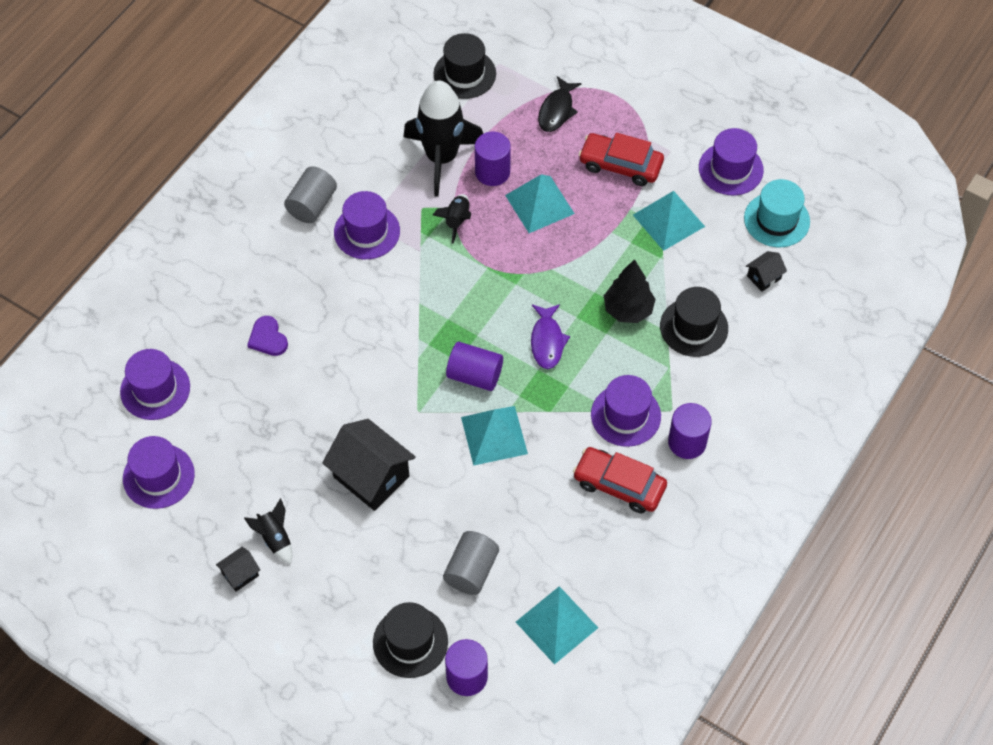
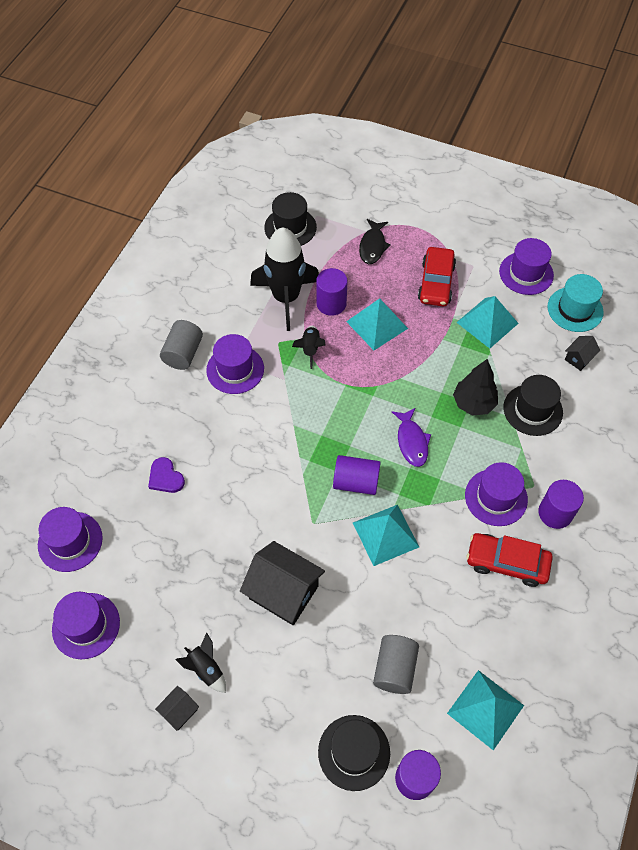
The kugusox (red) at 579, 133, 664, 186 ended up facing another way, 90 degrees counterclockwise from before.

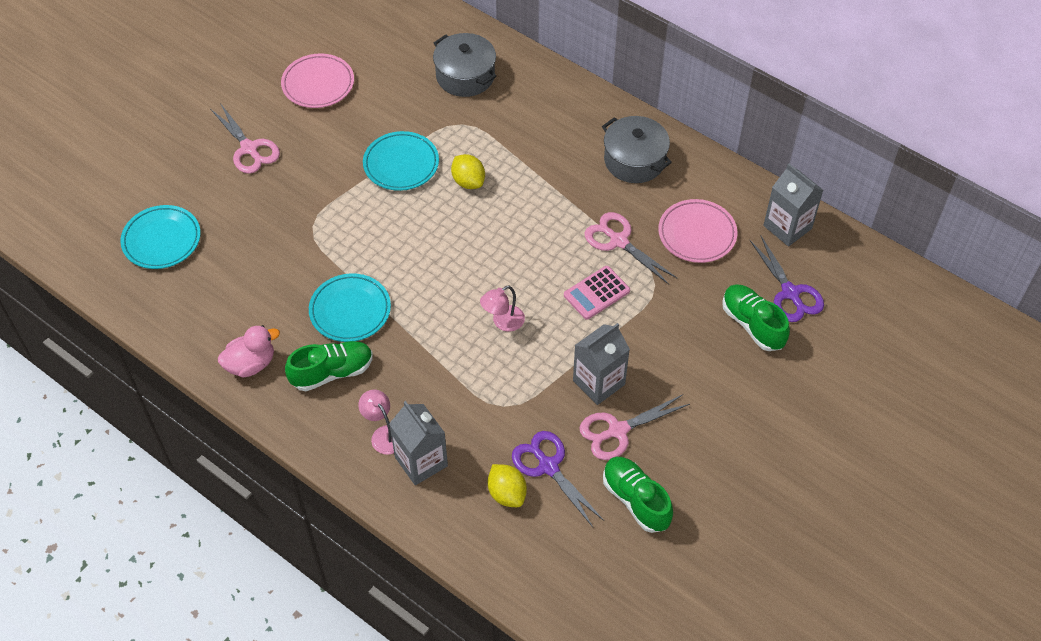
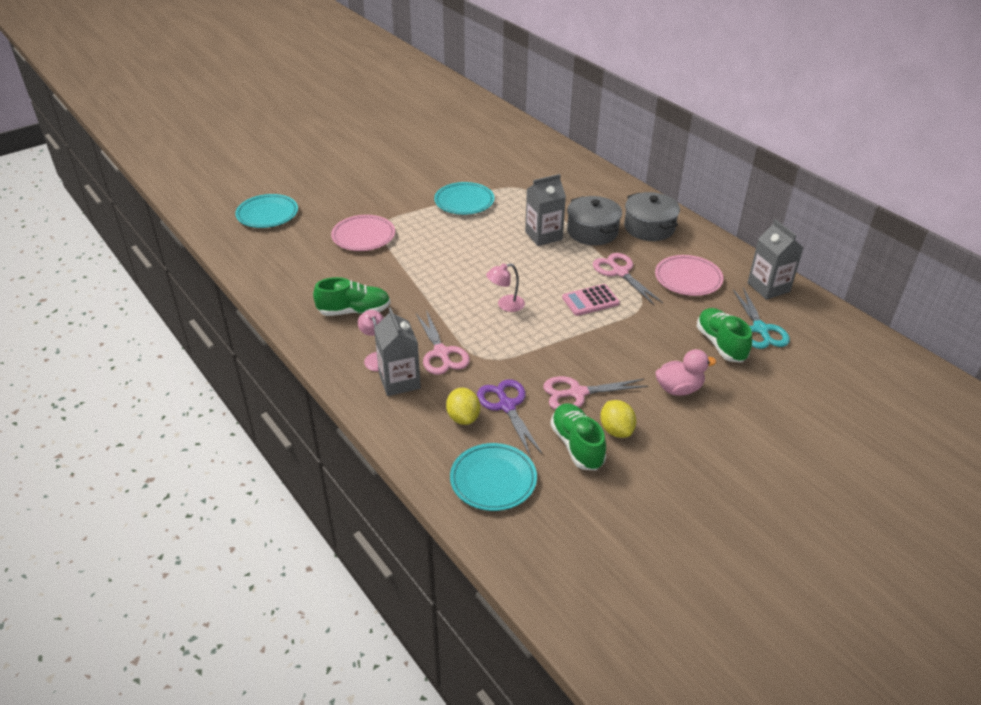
The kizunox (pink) ended up elsewhere, having gone from 281, 53, 354, 108 to 331, 215, 395, 251.
The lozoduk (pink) ended up elsewhere, having gone from 211, 103, 280, 174 to 416, 310, 470, 375.
The kizunox (turquoise) ended up elsewhere, having gone from 309, 273, 391, 342 to 450, 443, 537, 511.
The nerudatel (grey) ended up elsewhere, having gone from 573, 323, 630, 405 to 525, 174, 566, 246.
The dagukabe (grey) ended up elsewhere, having gone from 433, 33, 496, 97 to 567, 196, 622, 245.
The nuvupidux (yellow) ended up elsewhere, having gone from 451, 154, 485, 189 to 600, 400, 636, 438.
The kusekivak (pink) ended up elsewhere, having gone from 218, 325, 280, 378 to 655, 349, 717, 396.
What was the lozoduk (purple) at 750, 235, 824, 322 turned into the lozoduk (turquoise) at 733, 287, 790, 349.

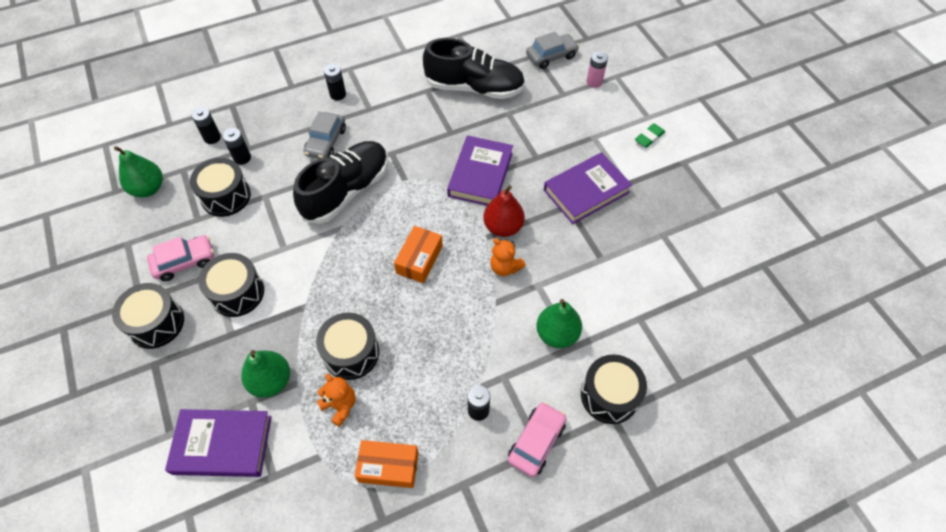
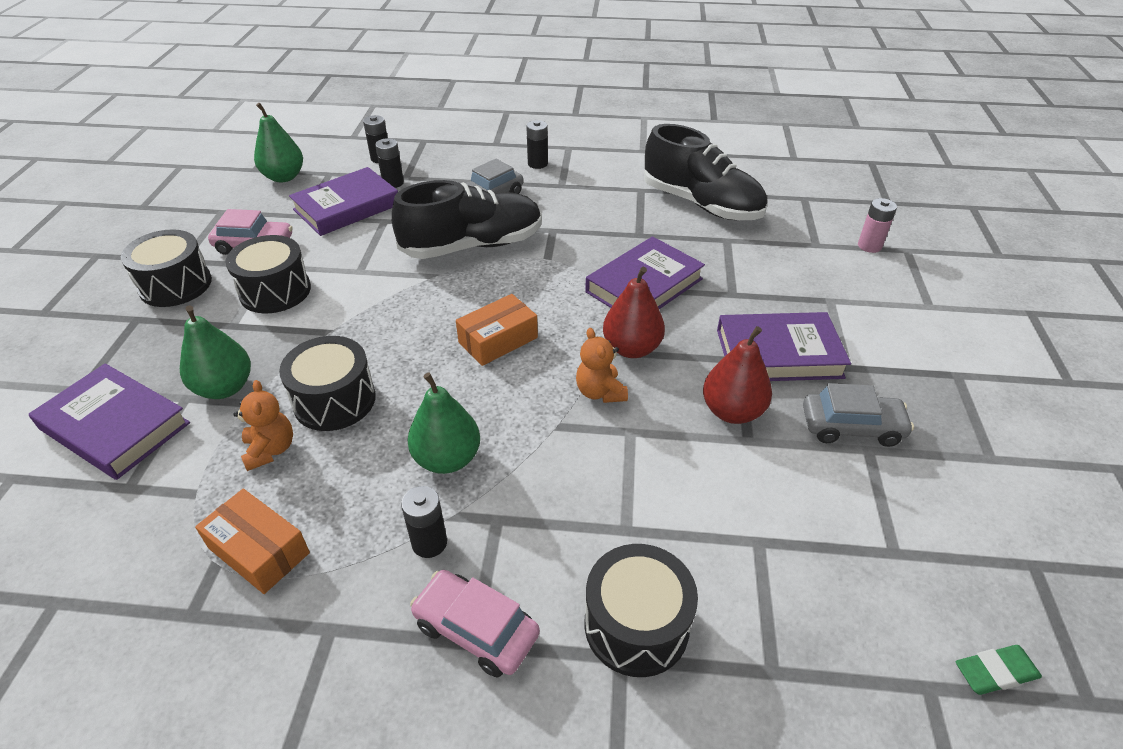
Where the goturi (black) stood at 190, 158, 251, 217, the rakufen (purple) came to stand at 289, 167, 398, 236.
The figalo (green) ended up elsewhere, having gone from 537, 299, 582, 348 to 408, 373, 480, 474.
The kugusox (pink) at 508, 402, 566, 477 ended up facing another way, 120 degrees counterclockwise from before.
The second view gained the figalo (red) at 703, 326, 772, 424.
The kugusox (grey) ended up elsewhere, having gone from 526, 32, 579, 69 to 803, 383, 914, 447.
The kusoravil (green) ended up elsewhere, having gone from 635, 123, 665, 148 to 956, 645, 1042, 695.

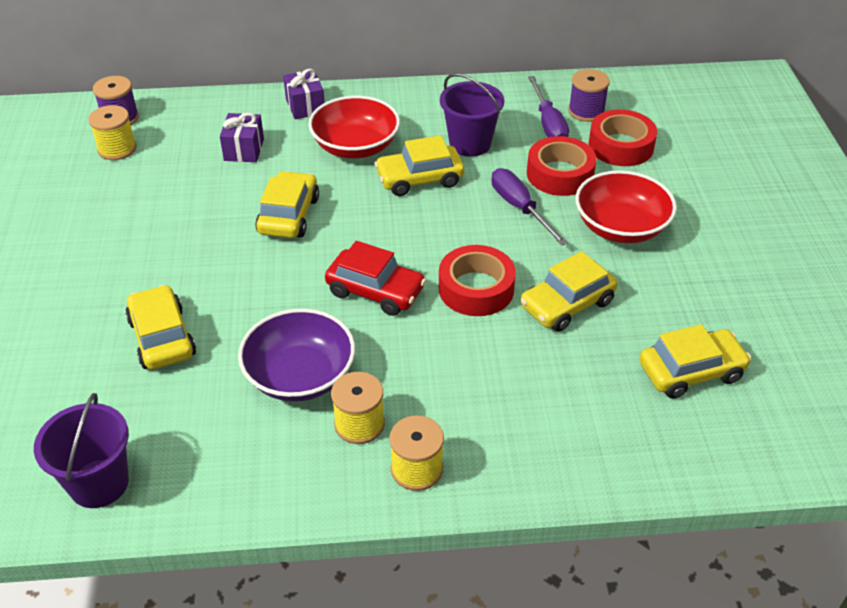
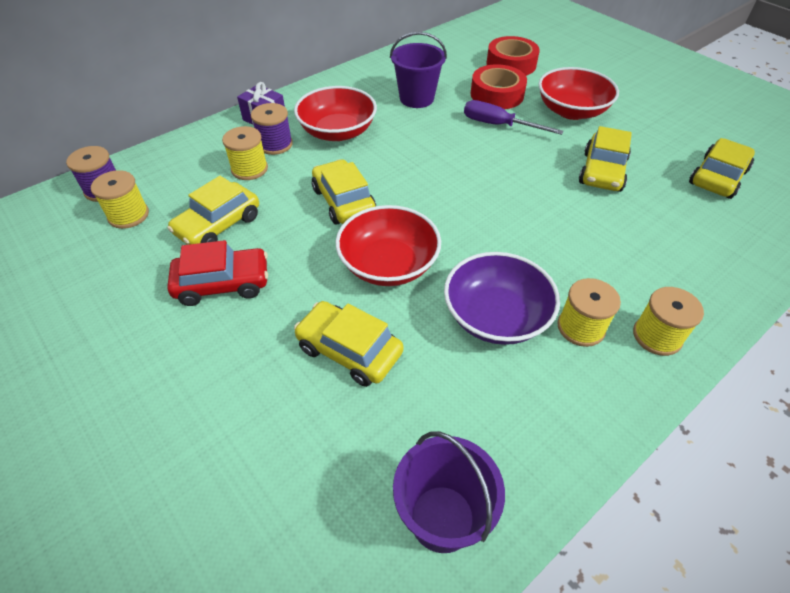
The kugusox (yellow) ended up elsewhere, having gone from 374, 135, 464, 196 to 167, 176, 259, 245.
The kugusox (red) ended up elsewhere, having gone from 325, 241, 426, 316 to 167, 240, 268, 306.
Where the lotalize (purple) stood at 220, 113, 264, 162, the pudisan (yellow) came to stand at 222, 126, 268, 180.
The pudisan (purple) ended up elsewhere, having gone from 568, 69, 610, 122 to 251, 103, 293, 155.
The second view gained the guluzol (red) at 336, 205, 441, 286.
The second view lost the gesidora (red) at 439, 245, 516, 316.
The second view lost the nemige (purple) at 528, 76, 569, 137.

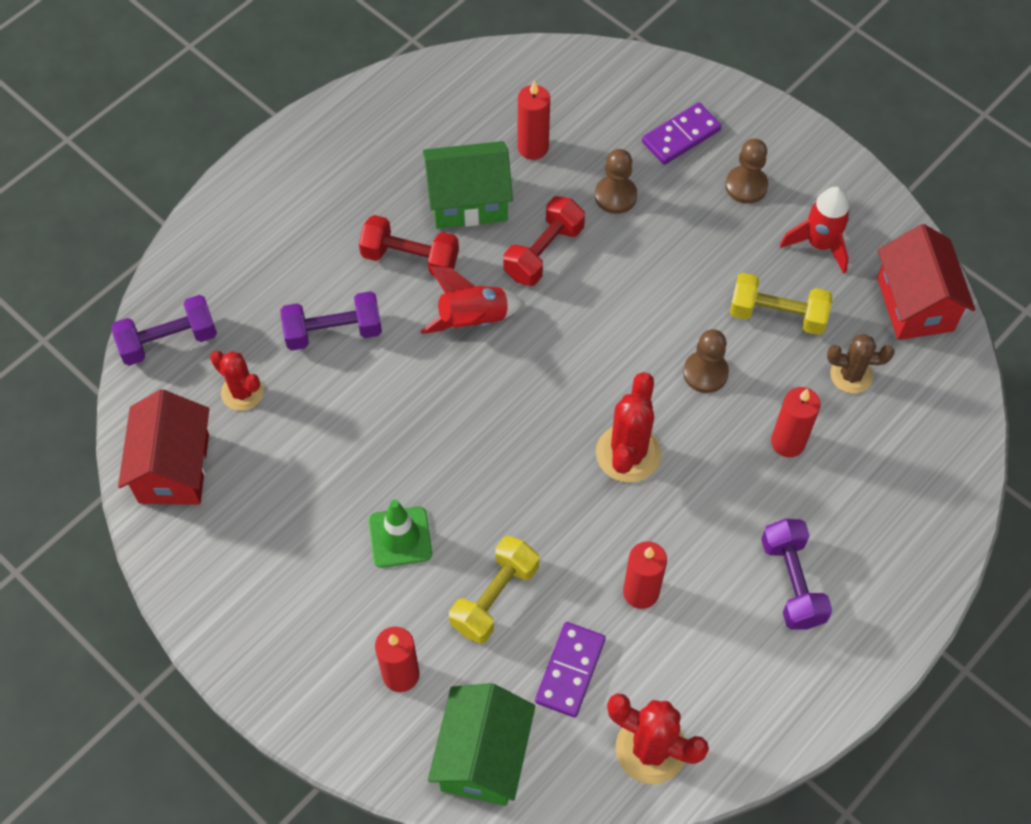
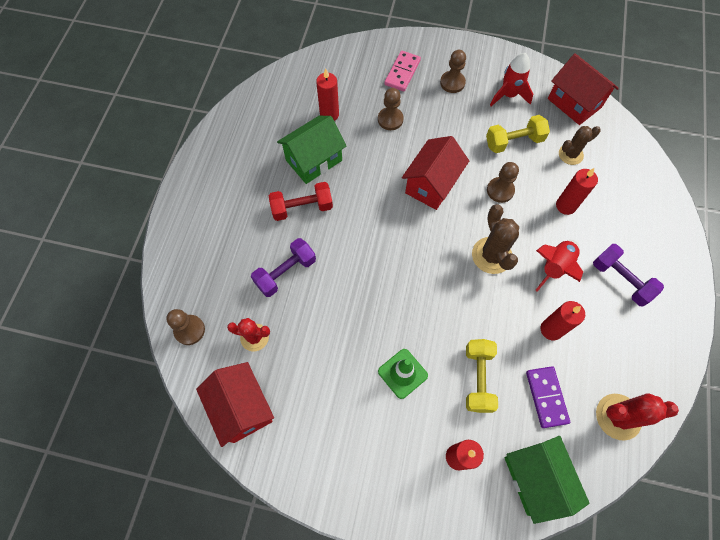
Where the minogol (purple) stood at 111, 295, 217, 366, the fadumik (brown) came to stand at 166, 309, 205, 345.
What was the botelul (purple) at 642, 102, 722, 165 turned into the botelul (pink) at 385, 51, 421, 91.
The second view gained the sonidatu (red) at 402, 136, 469, 210.
What was the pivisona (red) at 596, 372, 661, 483 turned into the pivisona (brown) at 472, 204, 519, 274.
The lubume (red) ended up elsewhere, having gone from 420, 266, 524, 334 to 535, 240, 583, 292.
The second view lost the minogol (red) at 503, 196, 585, 286.

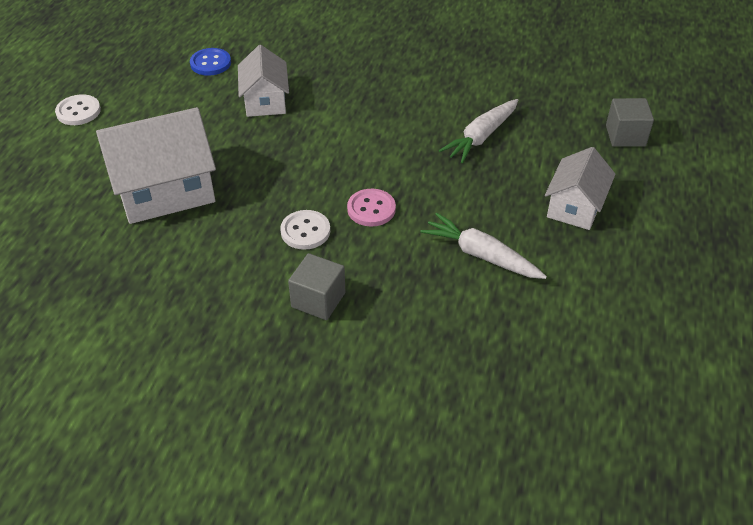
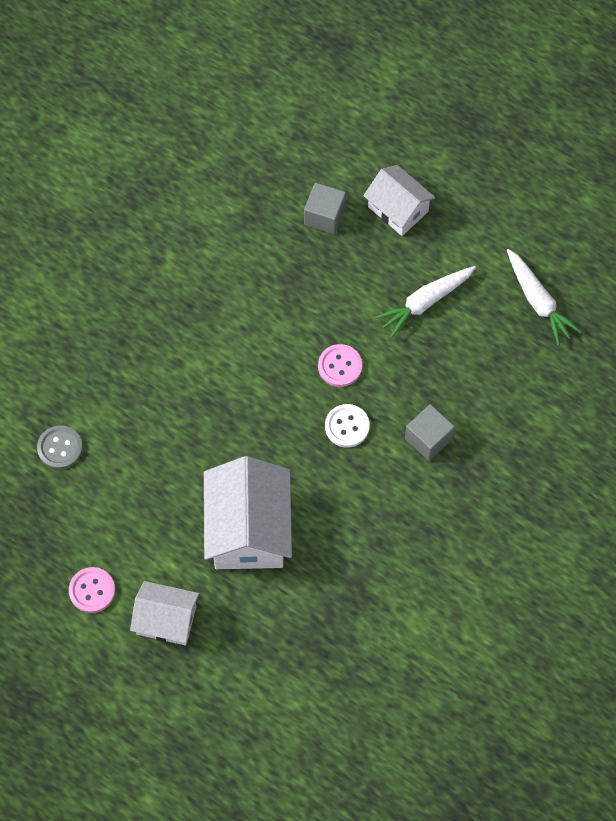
What was the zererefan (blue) at 190, 48, 231, 76 turned into the zererefan (grey) at 37, 425, 83, 469.
What was the zererefan (white) at 55, 94, 101, 125 turned into the zererefan (pink) at 69, 567, 115, 613.
The sonidatu (white) ended up elsewhere, having gone from 238, 45, 289, 117 to 130, 581, 199, 646.
The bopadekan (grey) ended up elsewhere, having gone from 606, 98, 654, 147 to 304, 183, 346, 234.
The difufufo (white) ended up elsewhere, having gone from 439, 99, 518, 163 to 507, 249, 581, 345.

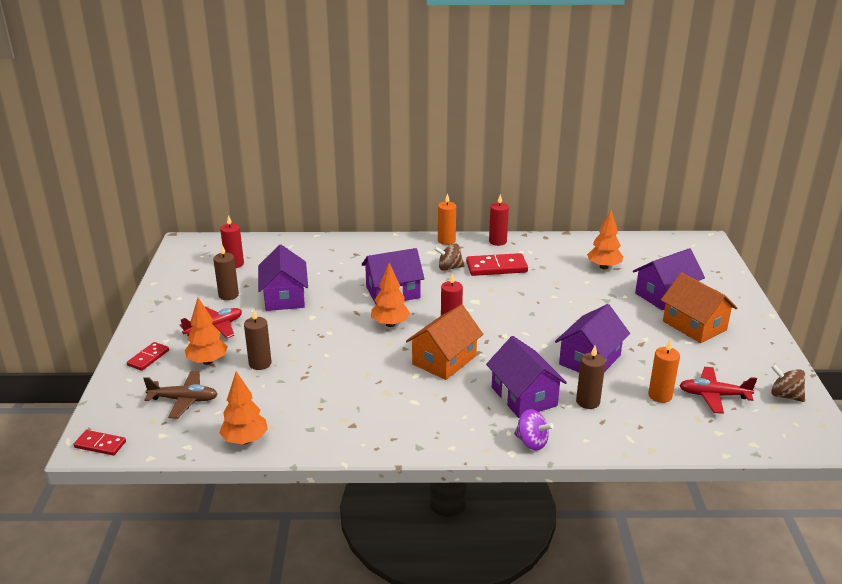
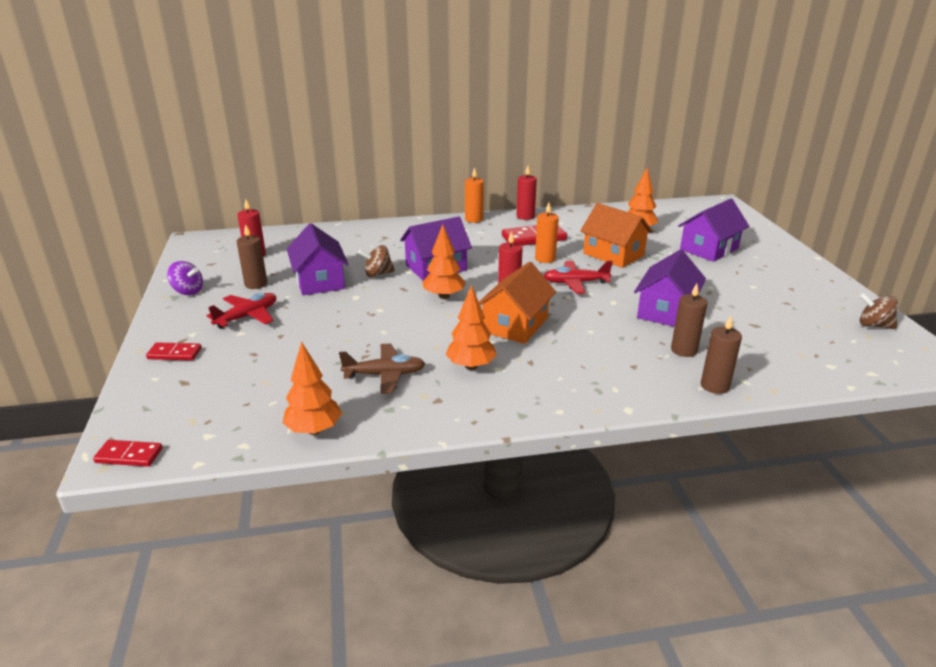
The botelul (red) at 127, 342, 169, 371 ended up facing another way, 75 degrees clockwise from before.
The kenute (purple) ended up elsewhere, having gone from 514, 409, 554, 450 to 167, 261, 203, 295.
The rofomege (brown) ended up elsewhere, having gone from 143, 371, 218, 419 to 339, 343, 425, 394.
The kenute (brown) ended up elsewhere, having gone from 434, 243, 465, 271 to 358, 245, 395, 277.
The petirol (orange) ended up elsewhere, having gone from 185, 298, 228, 365 to 445, 285, 497, 370.
The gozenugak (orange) ended up elsewhere, having gone from 648, 340, 680, 403 to 535, 203, 559, 263.
The rofomege (red) ended up elsewhere, having gone from 679, 367, 757, 414 to 544, 261, 613, 294.
The sonidatu (orange) ended up elsewhere, having gone from 661, 273, 737, 343 to 580, 203, 653, 268.
The gozenugak (brown) ended up elsewhere, having gone from 244, 310, 272, 370 to 701, 316, 742, 394.
The second view lost the sonidatu (purple) at 486, 336, 567, 418.

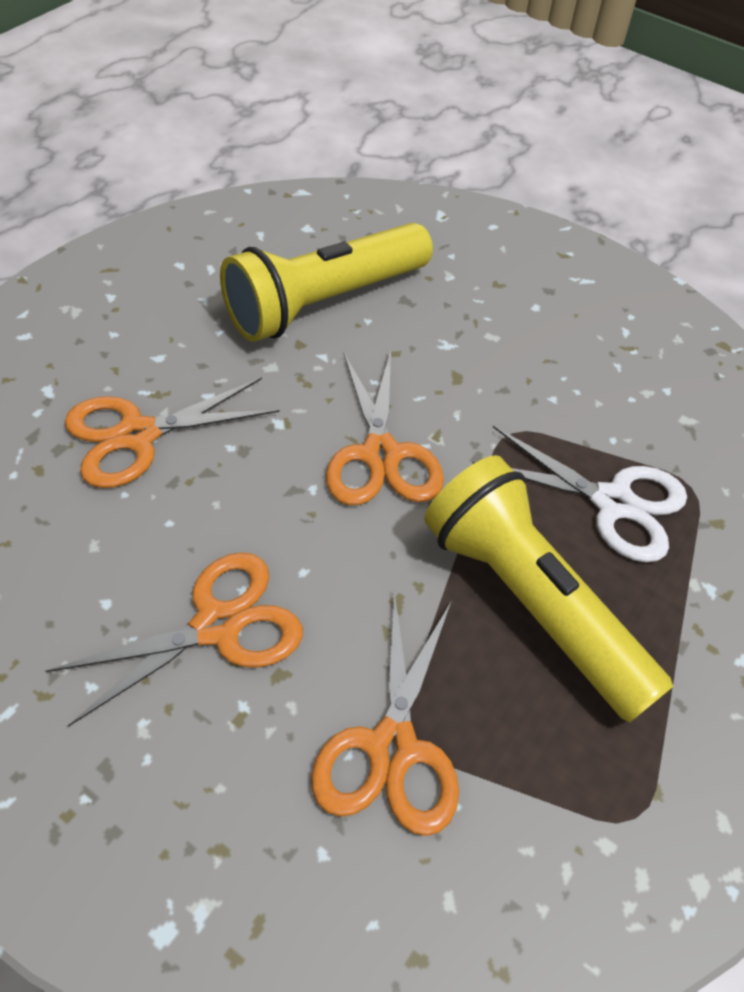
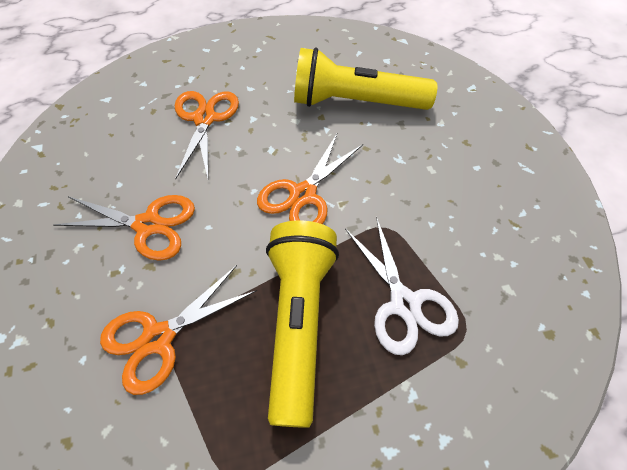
The lozoduk (orange) at 65, 377, 280, 488 ended up facing another way, 75 degrees clockwise from before.

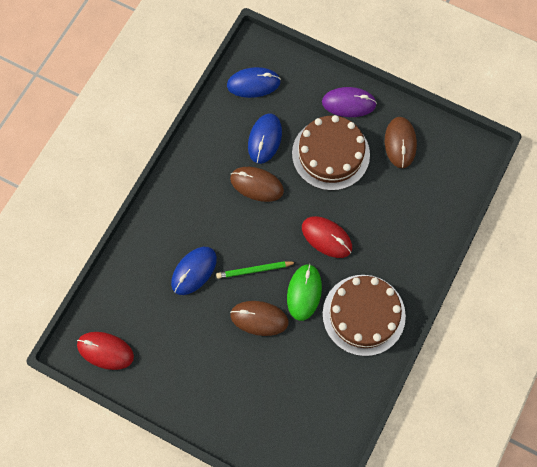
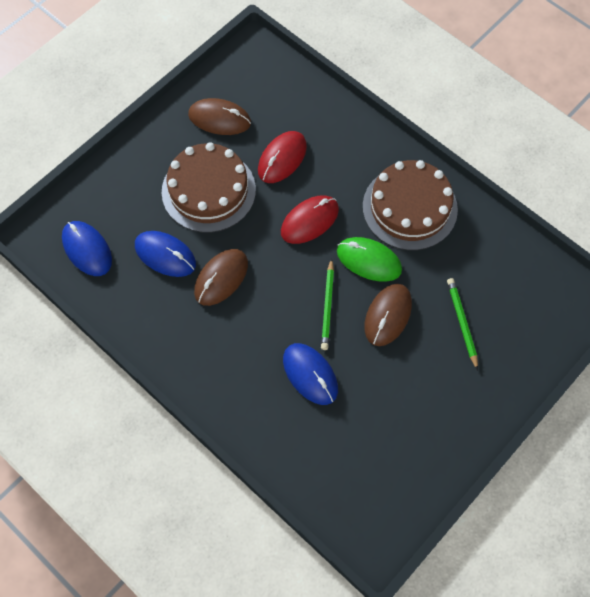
The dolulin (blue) at 227, 67, 281, 98 ended up facing another way, 45 degrees counterclockwise from before.
The dolulin (red) ended up elsewhere, having gone from 77, 332, 134, 370 to 258, 131, 307, 183.
The second view gained the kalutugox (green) at 447, 278, 478, 370.
The second view lost the dolulin (purple) at 322, 87, 377, 117.

